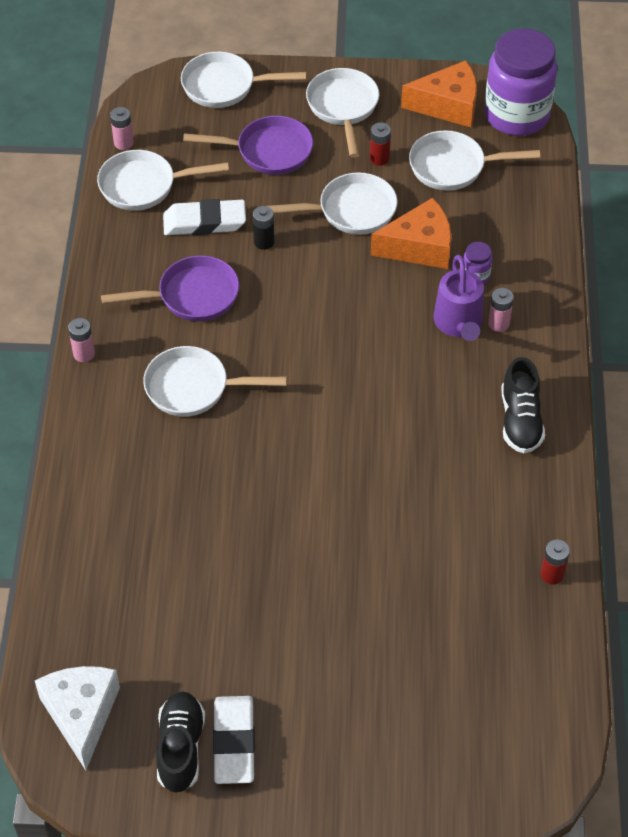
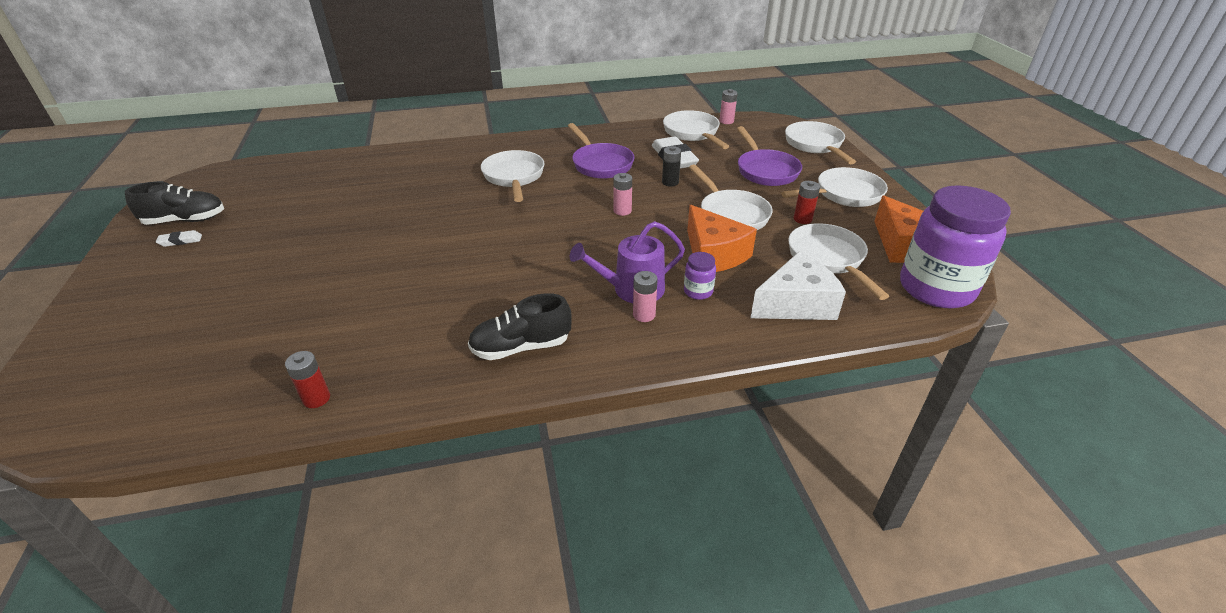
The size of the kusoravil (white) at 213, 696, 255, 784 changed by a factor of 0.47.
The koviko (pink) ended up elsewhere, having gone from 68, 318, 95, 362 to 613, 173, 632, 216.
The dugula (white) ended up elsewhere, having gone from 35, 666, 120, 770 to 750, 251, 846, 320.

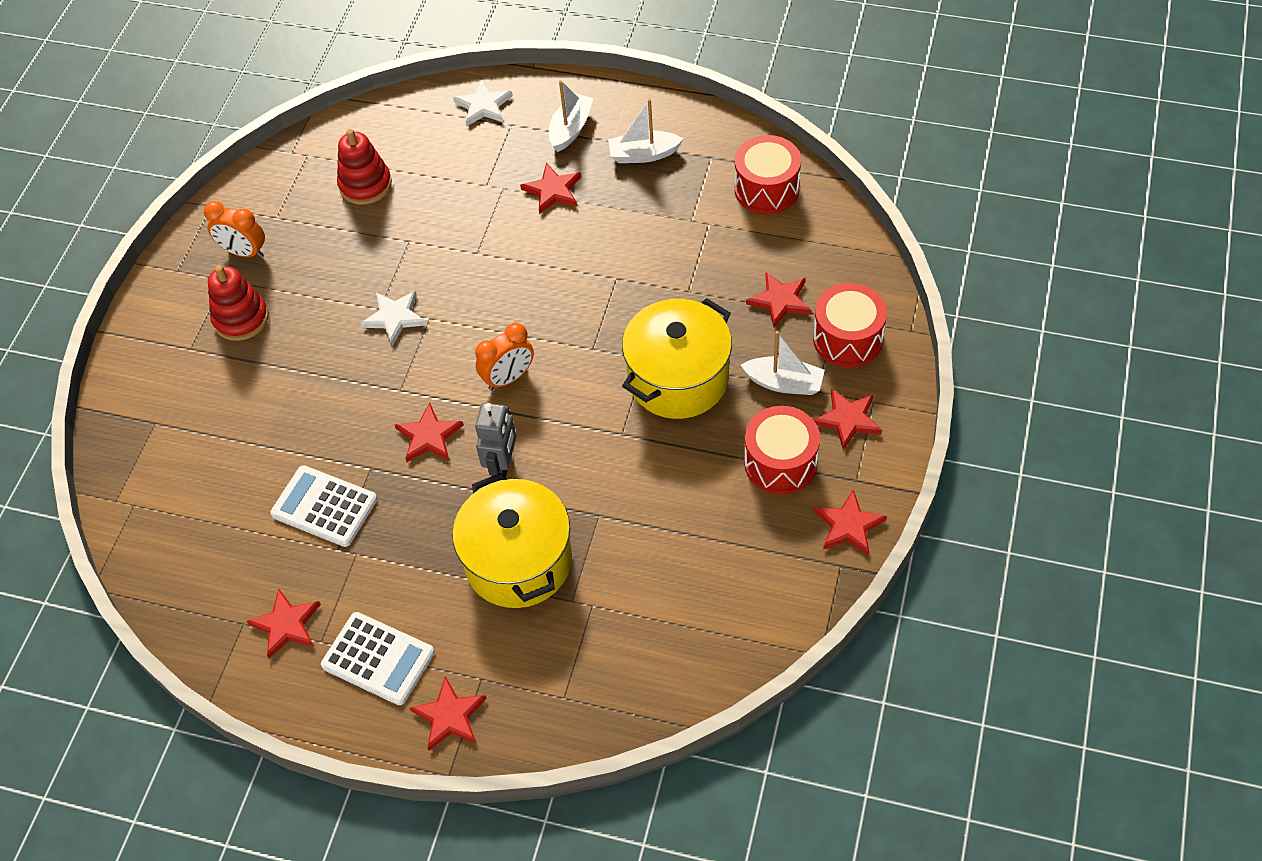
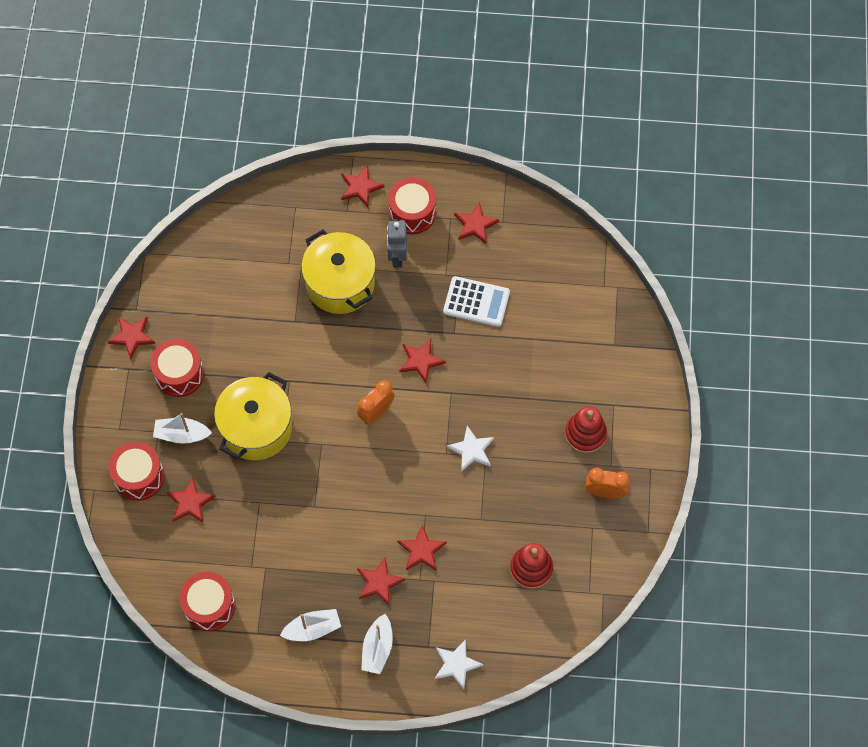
The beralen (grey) ended up elsewhere, having gone from 475, 403, 516, 481 to 387, 219, 407, 268.
Where the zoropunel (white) stood at 321, 612, 435, 705, the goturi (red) came to stand at 388, 177, 436, 234.
The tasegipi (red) ended up elsewhere, having gone from 813, 389, 882, 450 to 397, 524, 447, 571.

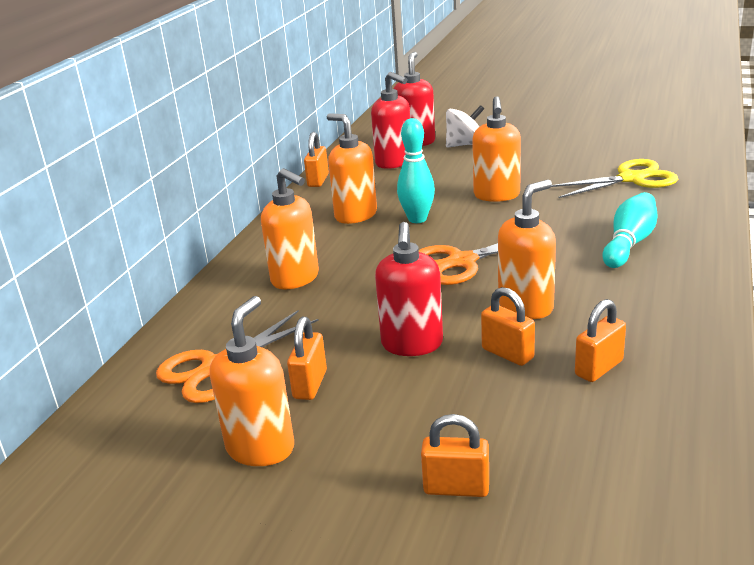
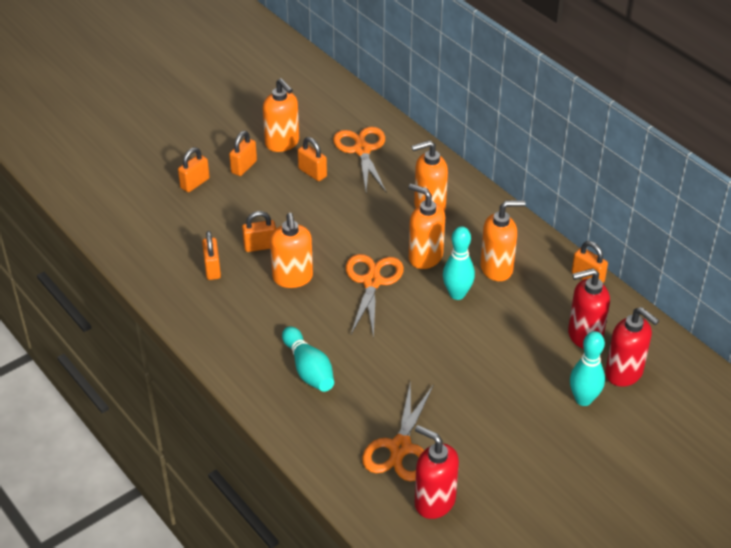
The second view gained the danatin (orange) at 229, 131, 257, 176.
What was the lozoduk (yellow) at 552, 159, 678, 198 turned into the lozoduk (orange) at 362, 380, 434, 481.
The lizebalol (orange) ended up elsewhere, having gone from 472, 96, 521, 202 to 409, 184, 445, 269.
The lizebalol (red) ended up elsewhere, having gone from 375, 222, 443, 356 to 415, 425, 459, 519.
Where the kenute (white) stood at 446, 105, 484, 147, the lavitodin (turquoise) came to stand at 570, 331, 605, 406.

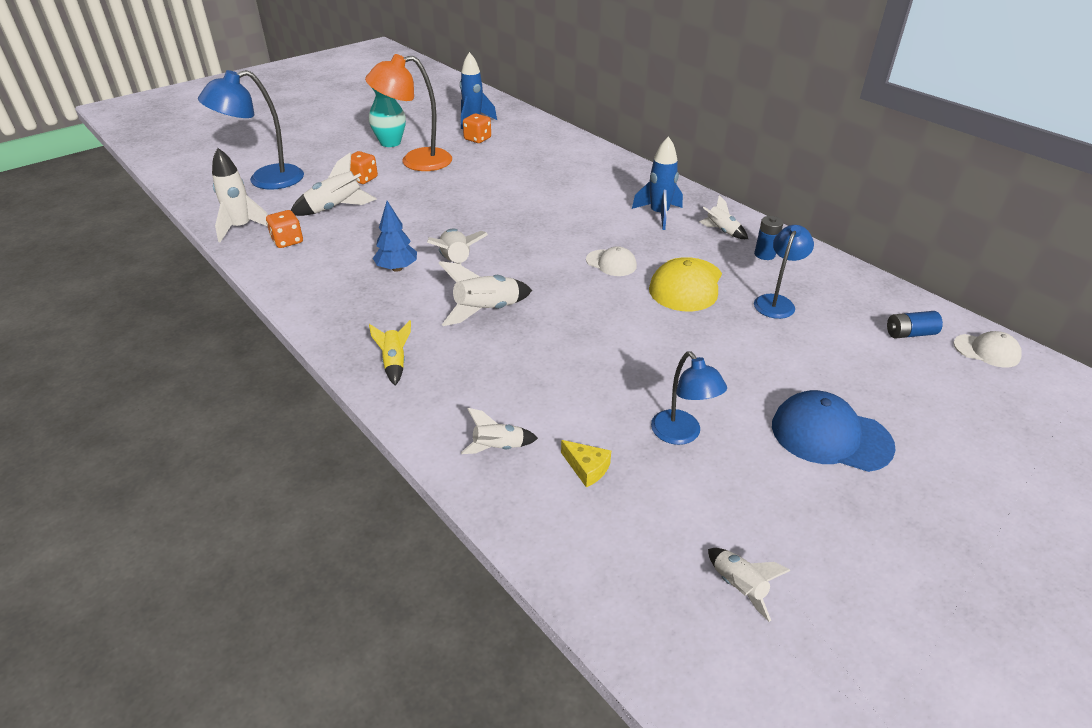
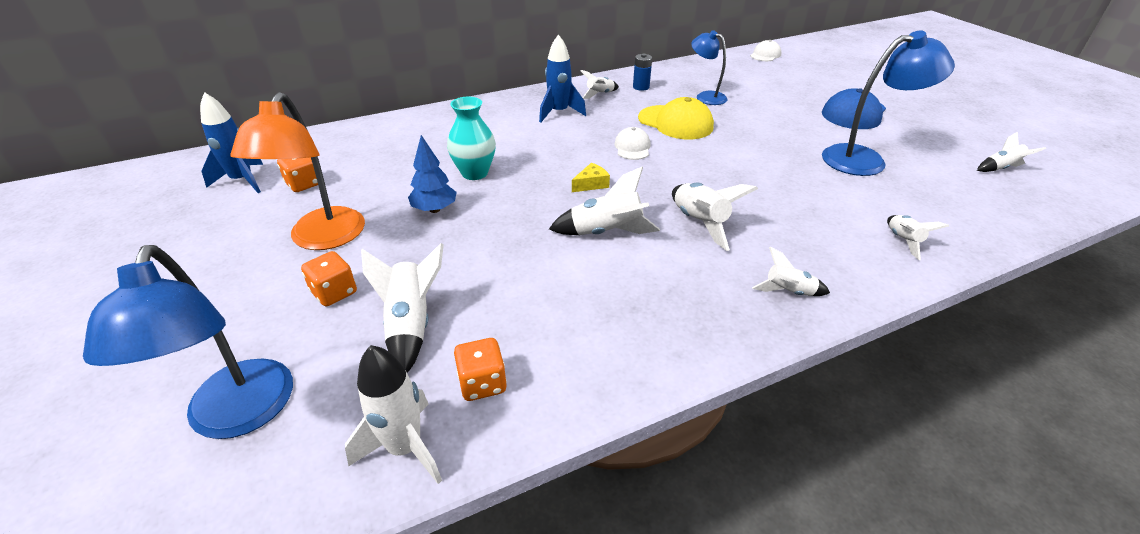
The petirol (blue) ended up elsewhere, having gone from 373, 201, 417, 272 to 408, 135, 457, 213.
The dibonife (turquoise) ended up elsewhere, having gone from 369, 87, 406, 147 to 447, 97, 496, 180.
The dugula (yellow) ended up elsewhere, having gone from 561, 440, 611, 487 to 572, 163, 610, 192.
The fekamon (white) at 586, 246, 637, 276 ended up facing another way, 45 degrees counterclockwise from before.
What was the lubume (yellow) at 369, 320, 411, 385 turned into the lubume (white) at 752, 247, 830, 296.
The size of the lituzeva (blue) at 651, 352, 727, 445 changed by a factor of 1.64.
The second view lost the koviko (blue) at 887, 311, 943, 339.

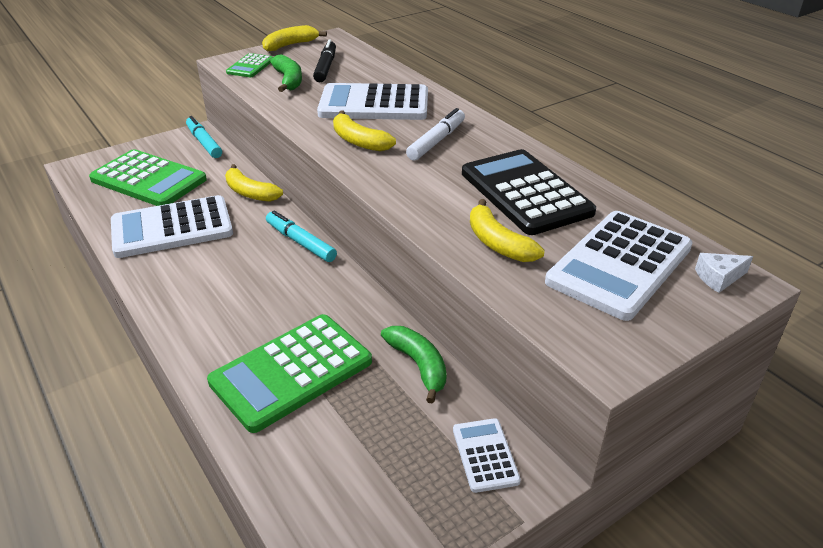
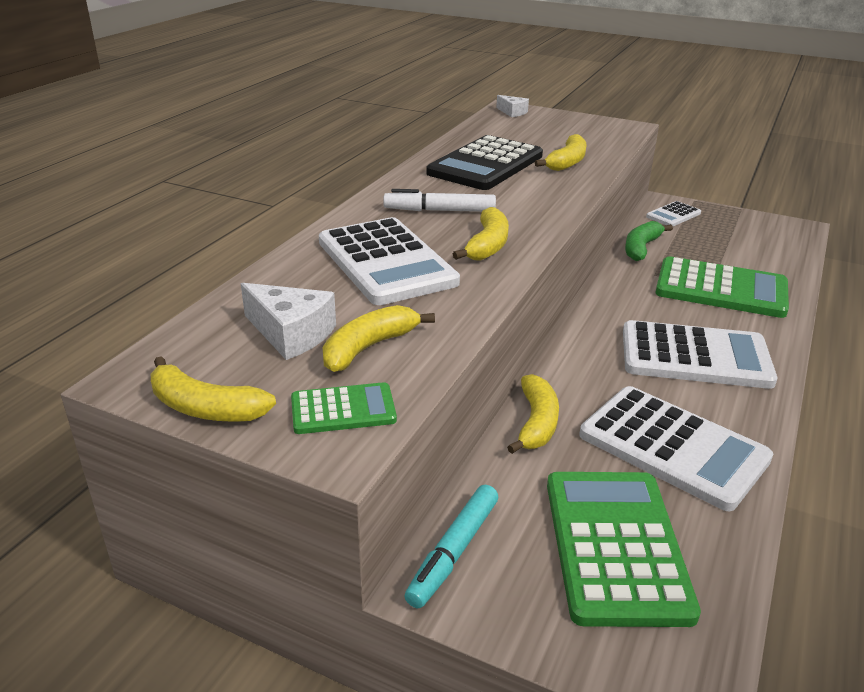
Where the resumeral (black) stood at 313, 39, 336, 82, the dugula (white) came to stand at 241, 283, 336, 360.
What was the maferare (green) at 270, 54, 302, 92 turned into the maferare (yellow) at 322, 305, 435, 372.
The zoropunel (white) ended up elsewhere, having gone from 545, 211, 693, 321 to 623, 320, 777, 389.
The second view lost the resumeral (turquoise) at 266, 210, 337, 262.

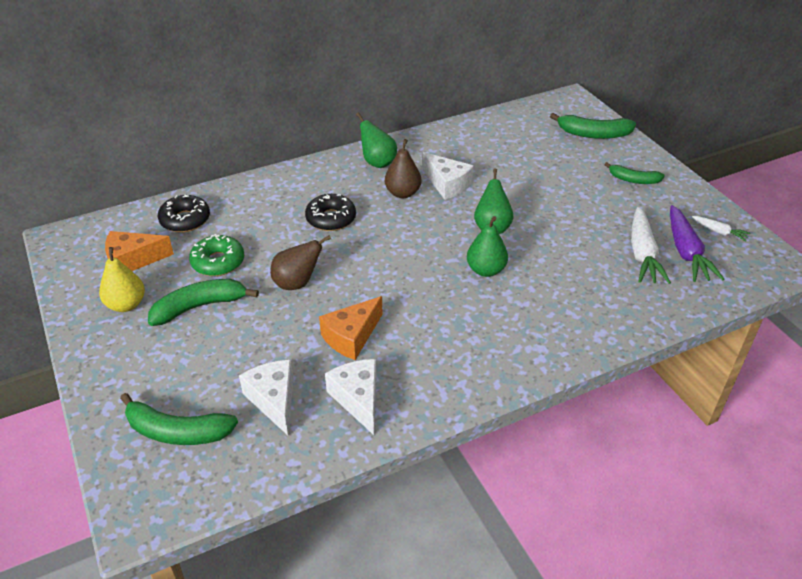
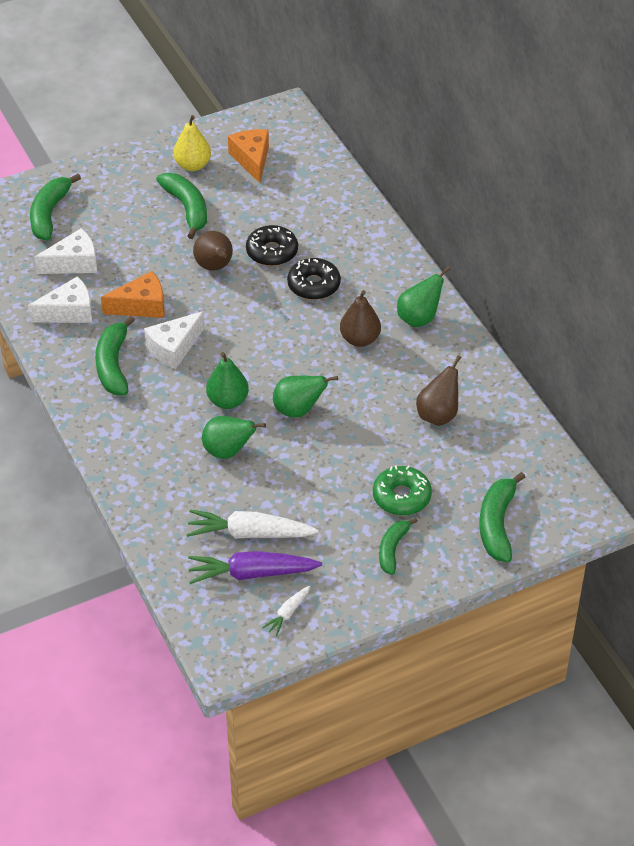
The second view gained the maferare (green) at 95, 316, 135, 395.
The dugula (orange) at 319, 296, 383, 360 ended up facing another way, 120 degrees clockwise from before.
The dugula (white) ended up elsewhere, having gone from 422, 152, 474, 200 to 144, 311, 205, 369.
The second view gained the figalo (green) at 202, 416, 266, 459.
The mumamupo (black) ended up elsewhere, having gone from 158, 194, 210, 233 to 246, 225, 298, 266.
The mumamupo (green) ended up elsewhere, having gone from 189, 234, 244, 276 to 373, 465, 432, 515.
The second view gained the figalo (brown) at 416, 355, 462, 426.

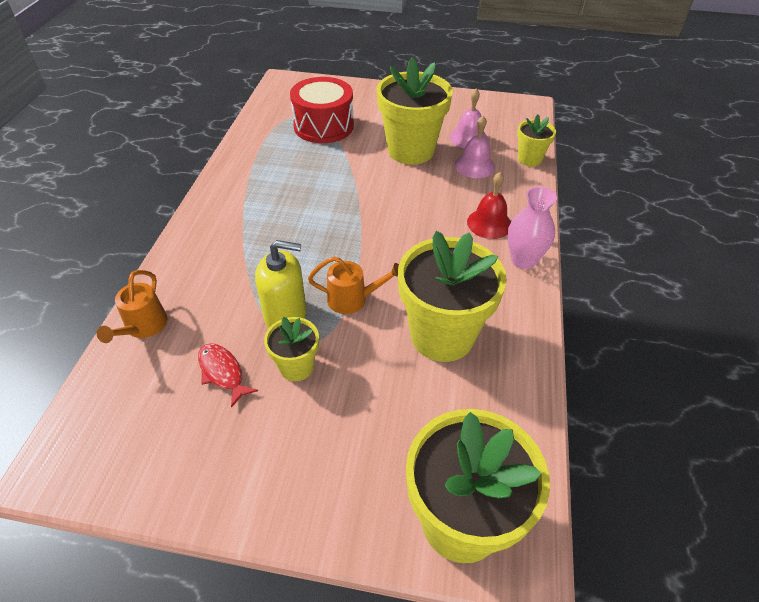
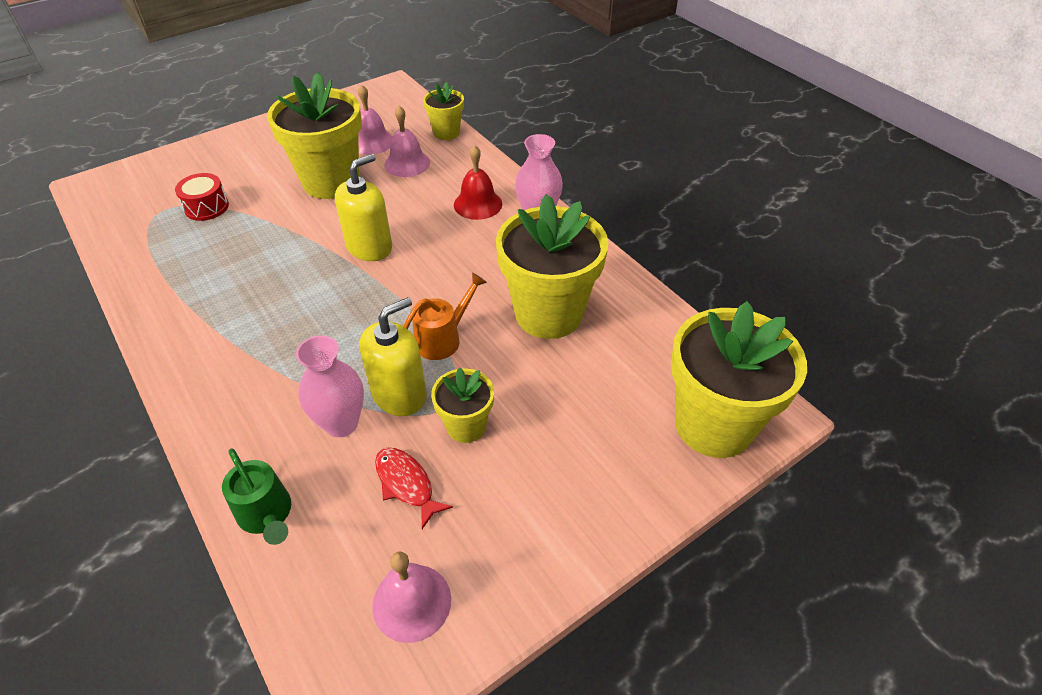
The size of the goturi (red) at 290, 77, 354, 143 changed by a factor of 0.54.
What was the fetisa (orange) at 97, 270, 168, 343 turned into the fetisa (green) at 222, 449, 291, 545.
The second view gained the dibonife (pink) at 296, 335, 364, 437.
The second view gained the lizebalol (yellow) at 335, 154, 392, 261.
The second view gained the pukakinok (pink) at 372, 551, 451, 643.
The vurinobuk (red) at 198, 343, 258, 408 ended up facing another way, 45 degrees clockwise from before.

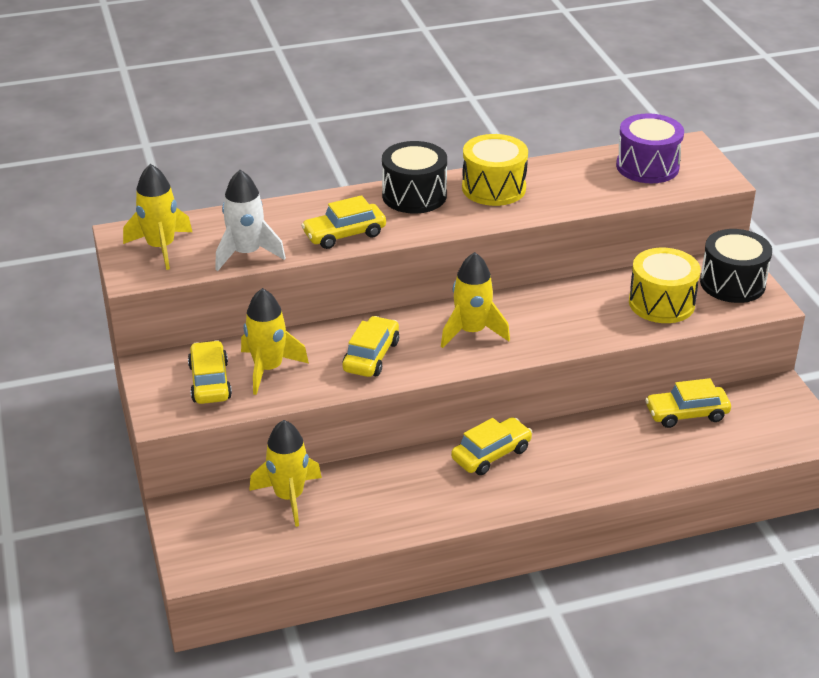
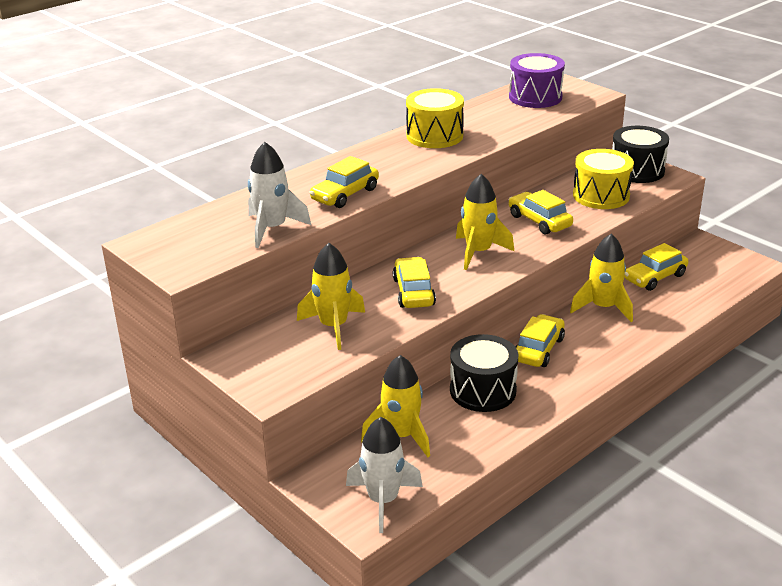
The second view gained the lubume (white) at 346, 417, 423, 533.
The goturi (black) ended up elsewhere, having gone from 382, 141, 447, 214 to 450, 334, 519, 412.
The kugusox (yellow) ended up elsewhere, having gone from 188, 340, 232, 404 to 508, 190, 573, 235.
The lubume (yellow) ended up elsewhere, having gone from 123, 164, 192, 270 to 570, 234, 633, 322.

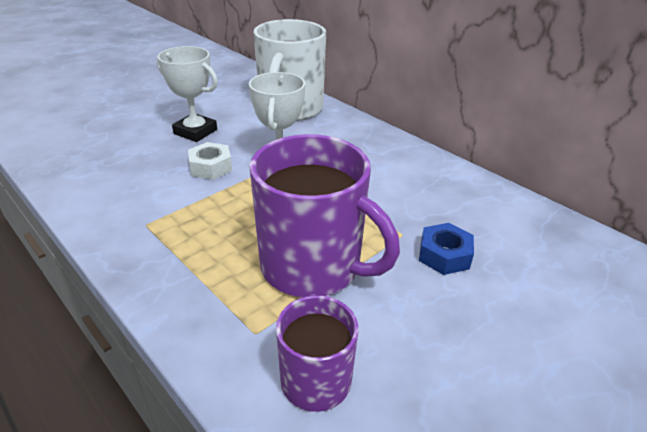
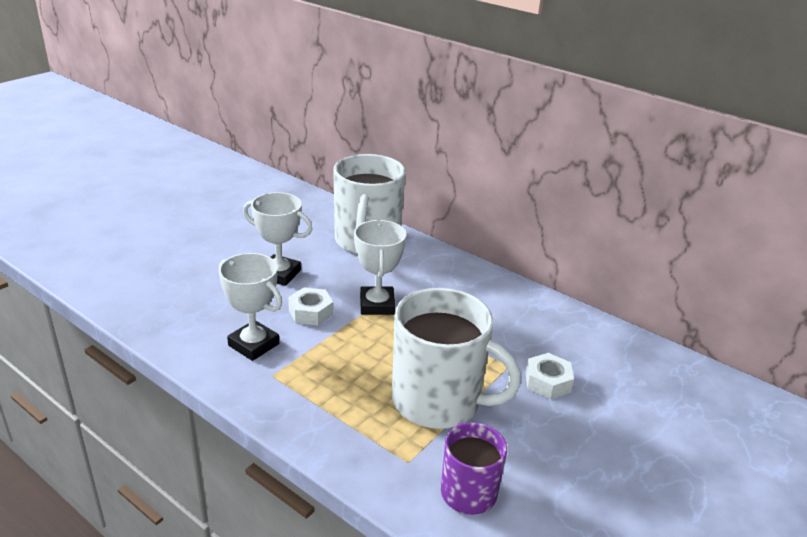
The second view gained the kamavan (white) at 219, 253, 282, 361.
What was the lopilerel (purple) at 250, 134, 400, 297 turned into the lopilerel (white) at 392, 288, 521, 429.
What was the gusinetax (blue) at 419, 223, 474, 275 turned into the gusinetax (white) at 526, 353, 574, 399.

